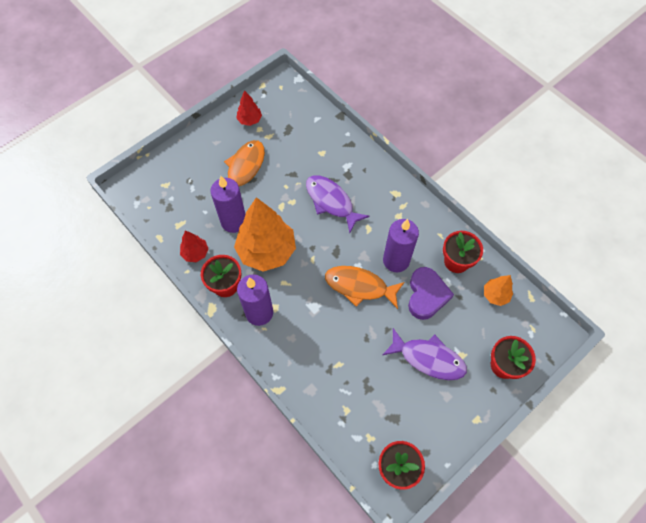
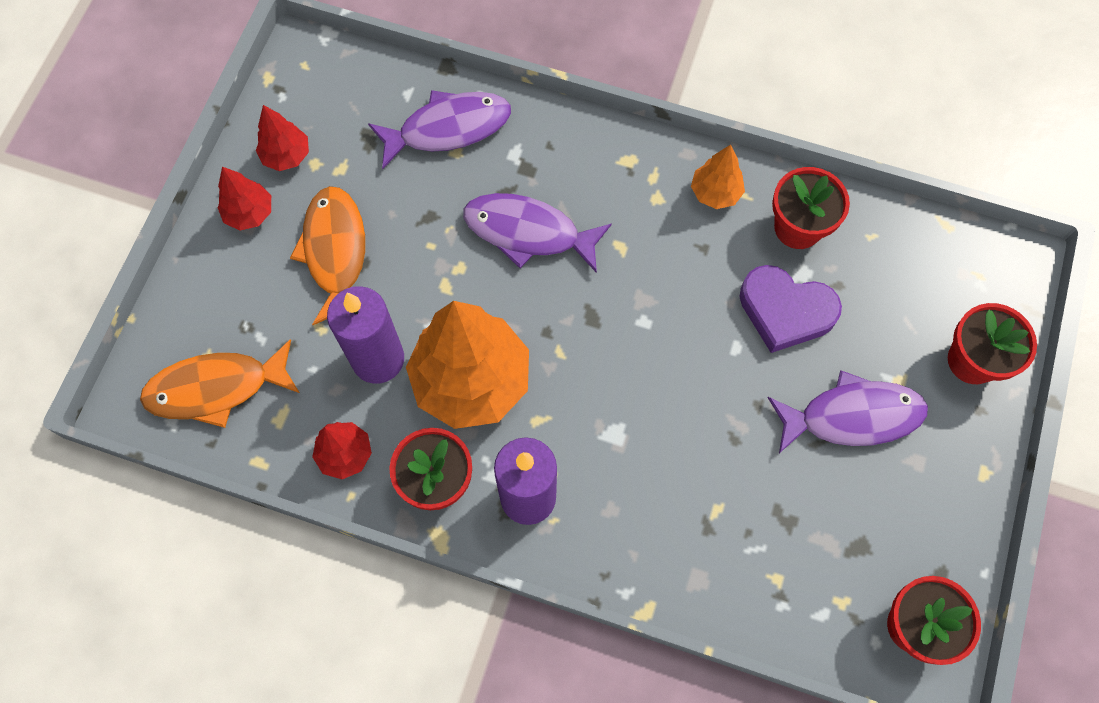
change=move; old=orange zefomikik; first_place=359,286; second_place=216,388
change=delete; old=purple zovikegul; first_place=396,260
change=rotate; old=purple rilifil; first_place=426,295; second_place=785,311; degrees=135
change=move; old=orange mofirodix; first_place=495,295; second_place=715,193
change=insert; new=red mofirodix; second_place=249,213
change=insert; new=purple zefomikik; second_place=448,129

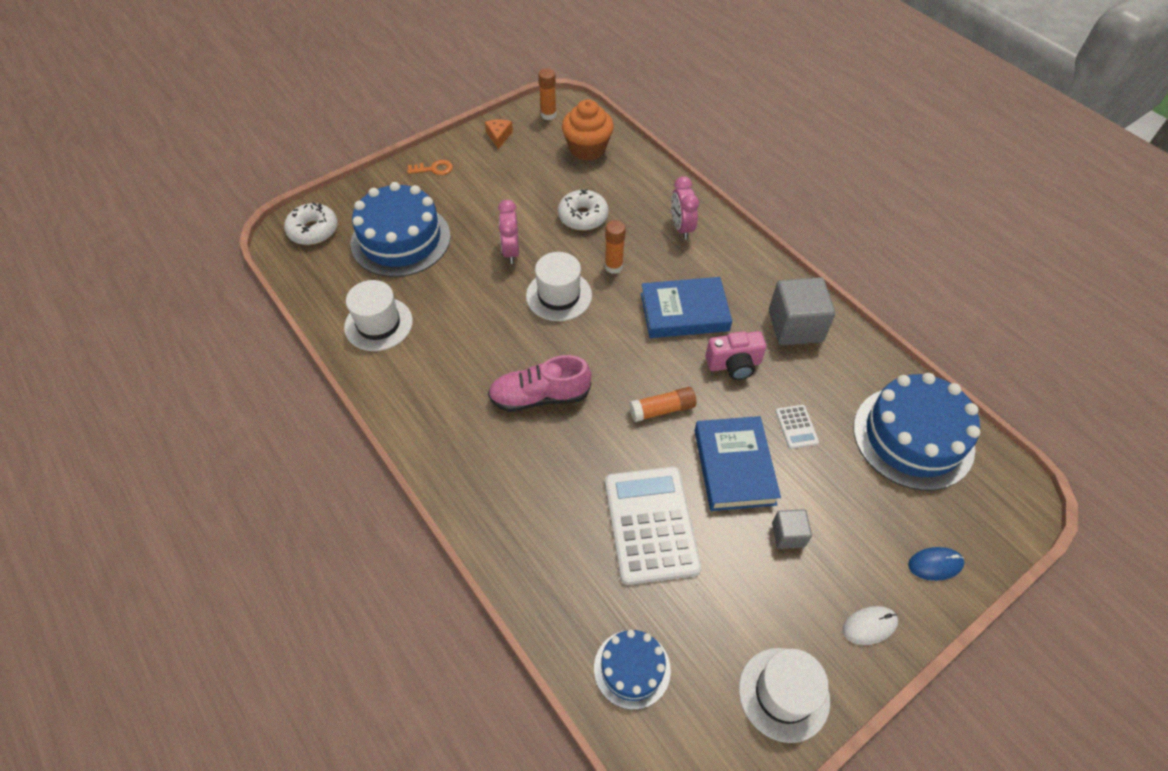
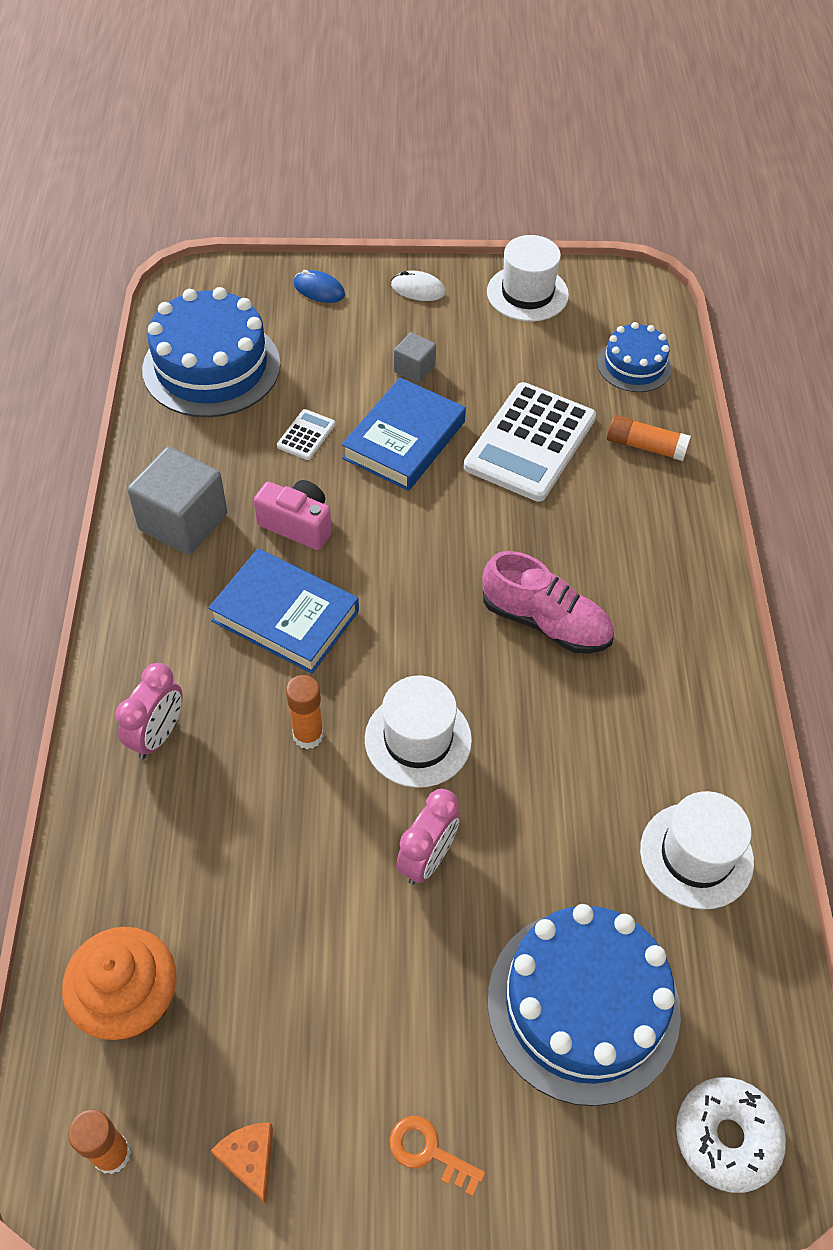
change=rotate; old=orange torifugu; first_place=499,136; second_place=250,1159; degrees=120
change=delete; old=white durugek; first_place=583,216
change=move; old=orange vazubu; first_place=662,409; second_place=645,446

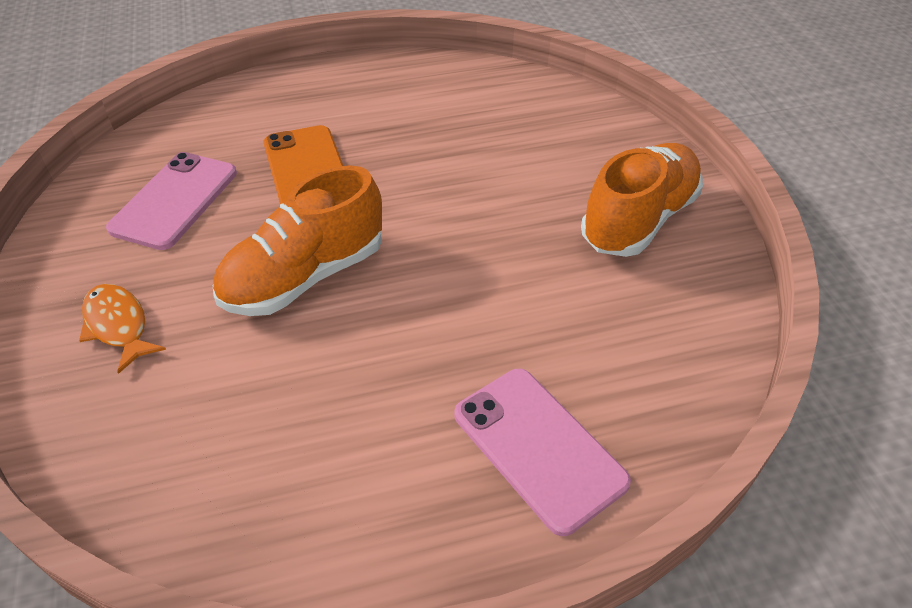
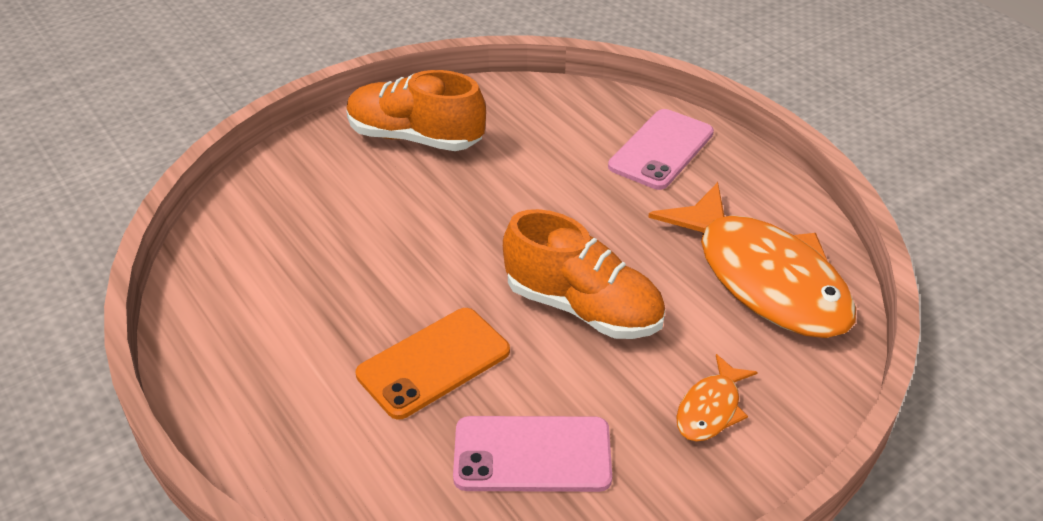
change=insert; new=orange zefomikik; second_place=764,278

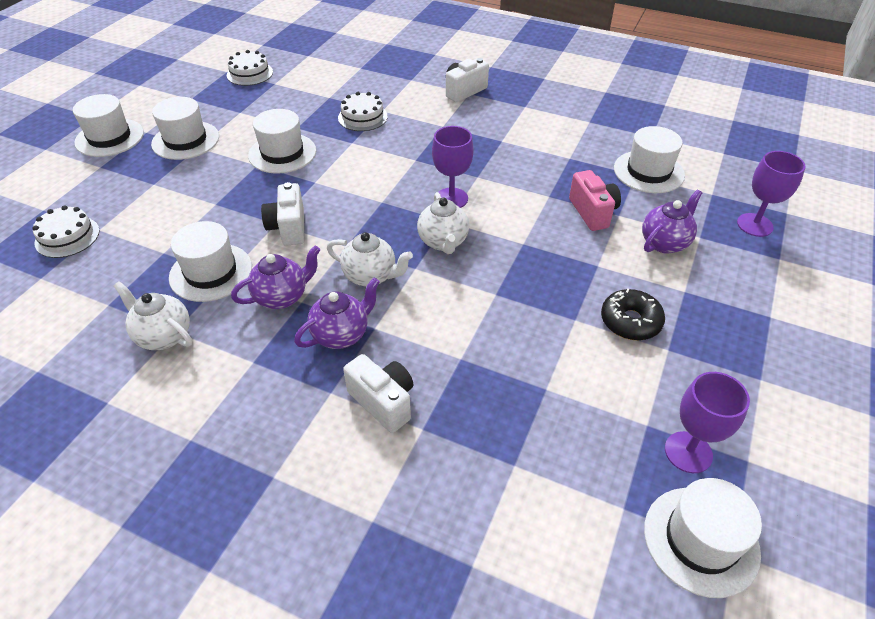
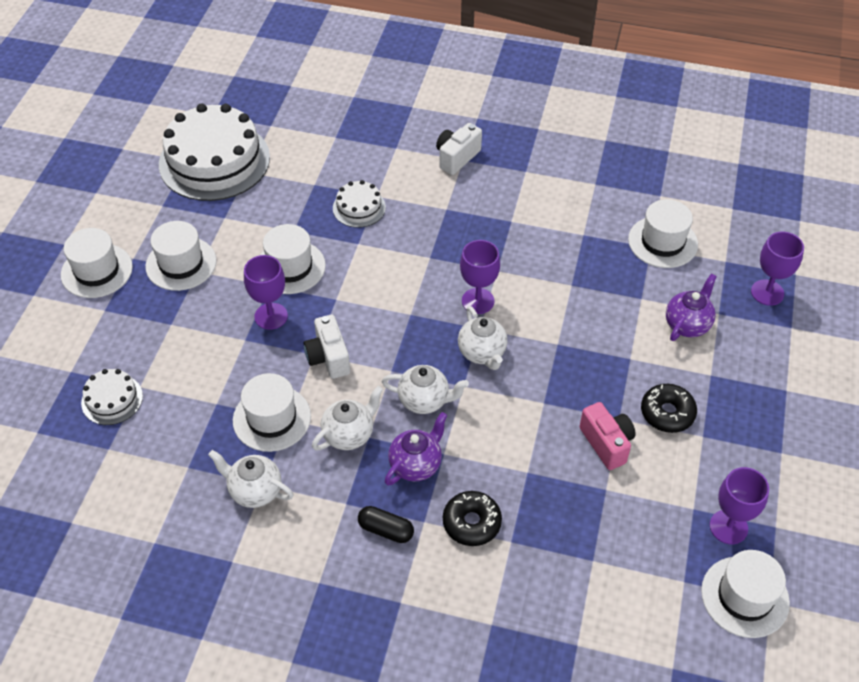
change=resize; old=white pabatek; first_place=250,73; second_place=214,161; factor=2.15
change=recolor; old=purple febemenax; new=white febemenax; first_place=282,297; second_place=349,434
change=replace; old=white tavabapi; new=black durugek; first_place=383,402; second_place=471,523
change=move; old=pink tavabapi; first_place=592,212; second_place=606,443
change=insert; new=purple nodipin; second_place=271,316
change=insert; new=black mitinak; second_place=386,530

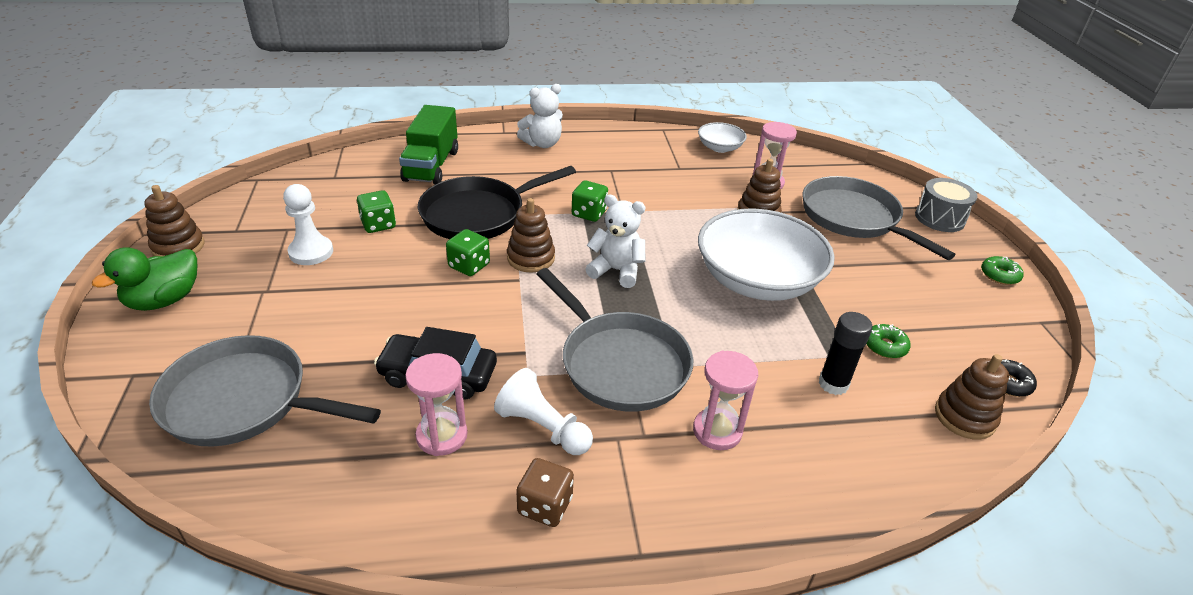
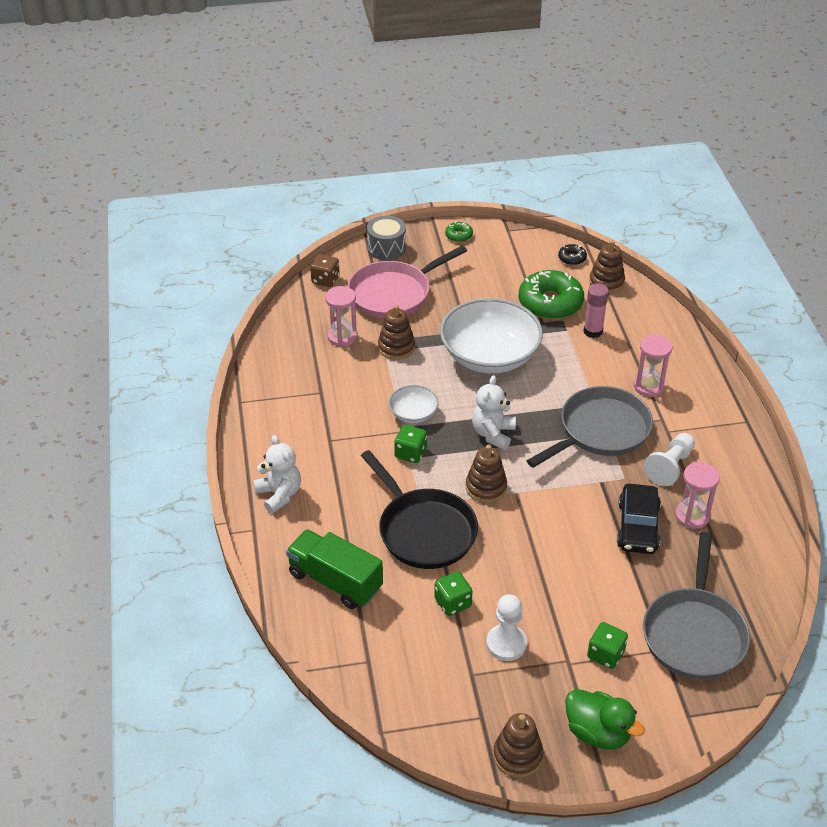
change=rotate; old=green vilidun; first_place=431,165; second_place=335,581; degrees=-150
change=move; old=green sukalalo; first_place=469,266; second_place=605,654
change=move; old=brown sukalalo; first_place=545,506; second_place=325,280
change=move; old=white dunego; first_place=719,147; second_place=413,414
change=recolor; old=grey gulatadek; new=pink gulatadek; first_place=854,218; second_place=394,293
change=recolor; old=black vazubu; new=pink vazubu; first_place=833,384; second_place=593,331
change=resize; old=green durugek; first_place=885,346; second_place=550,303; factor=2.21

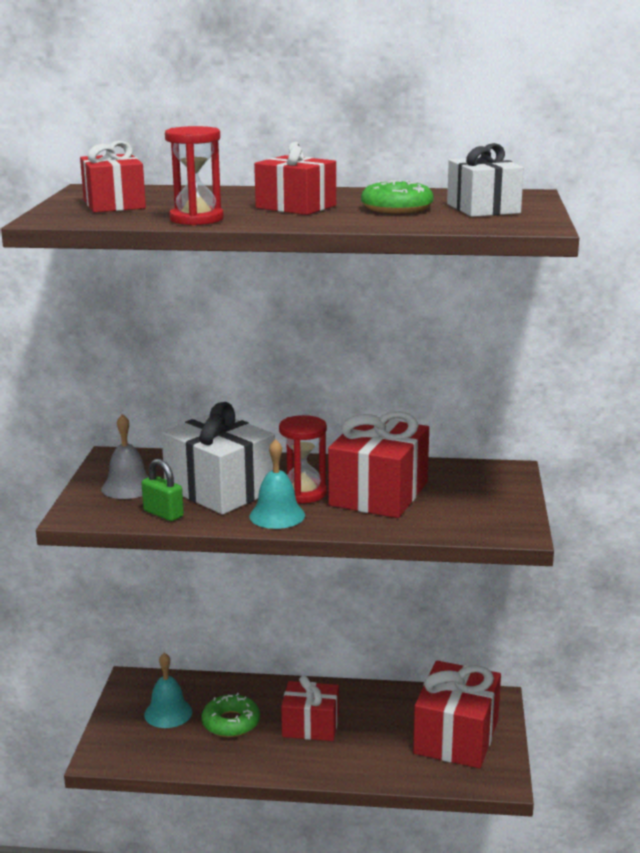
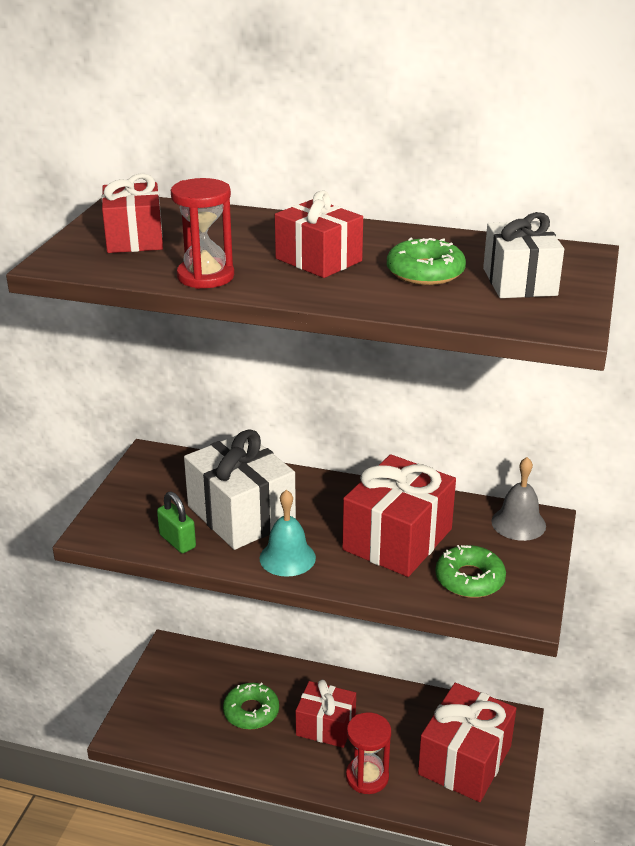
change=move; old=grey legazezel; first_place=128,487; second_place=518,523
change=delete; old=turquoise legazezel; first_place=168,713
change=move; old=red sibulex; first_place=303,493; second_place=367,777
change=insert; new=green durugek; second_place=469,579

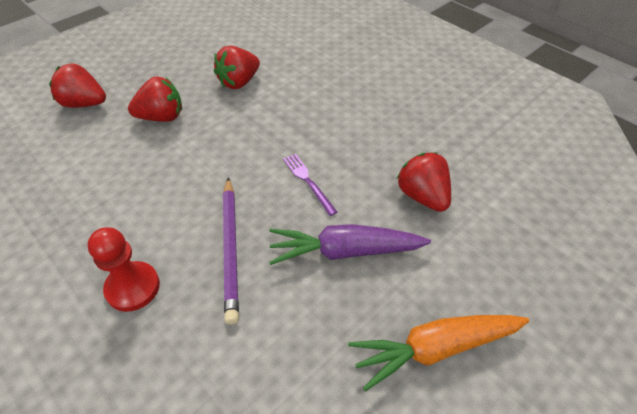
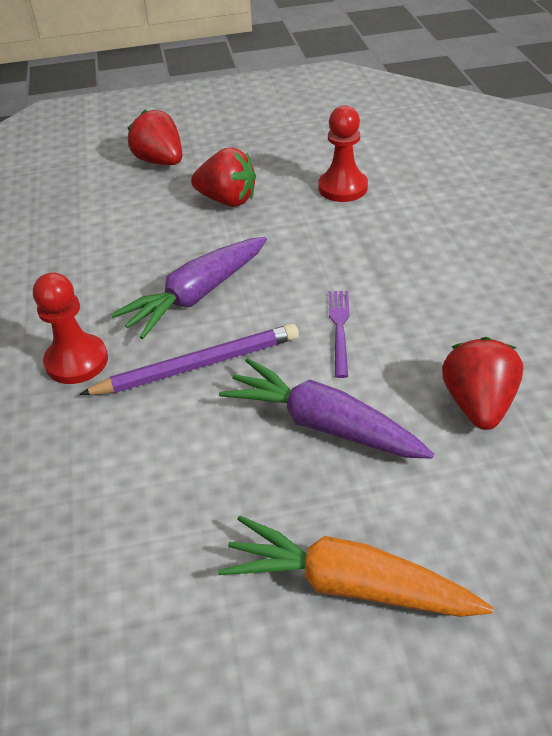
change=replace; old=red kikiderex; new=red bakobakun; first_place=239,82; second_place=343,188
change=rotate; old=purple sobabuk; first_place=231,248; second_place=198,365; degrees=-135
change=insert; new=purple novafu; second_place=196,296

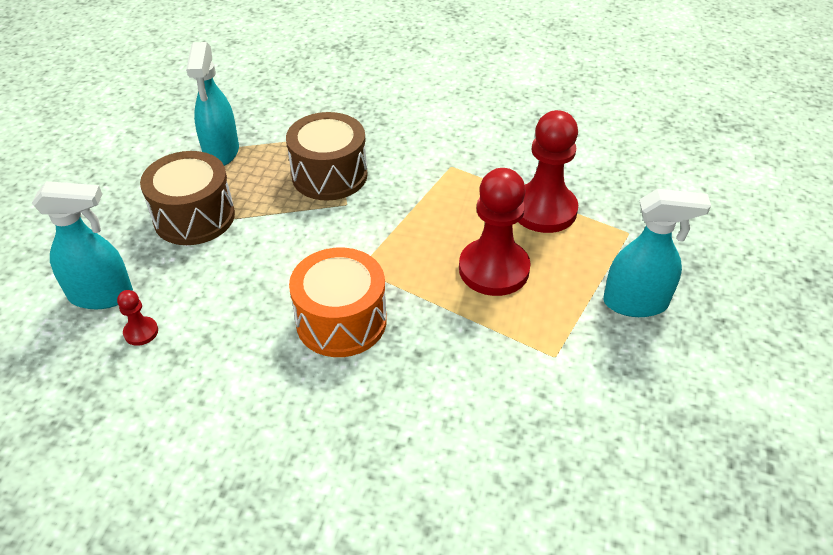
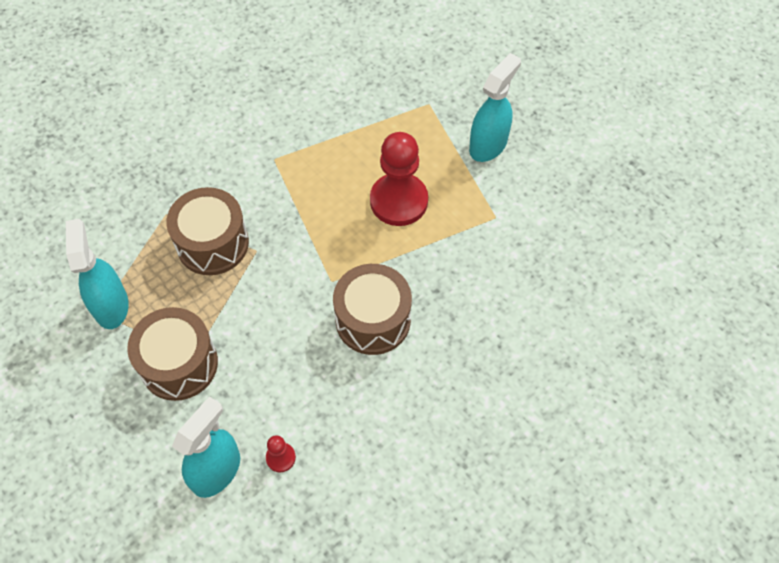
change=rotate; old=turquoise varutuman; first_place=221,152; second_place=111,305; degrees=-135
change=recolor; old=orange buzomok; new=brown buzomok; first_place=341,321; second_place=373,320
change=delete; old=red bakobakun; first_place=543,210

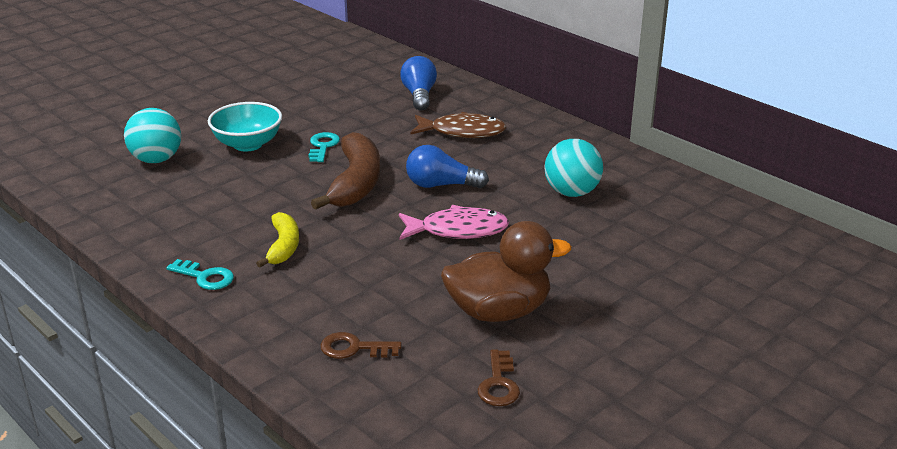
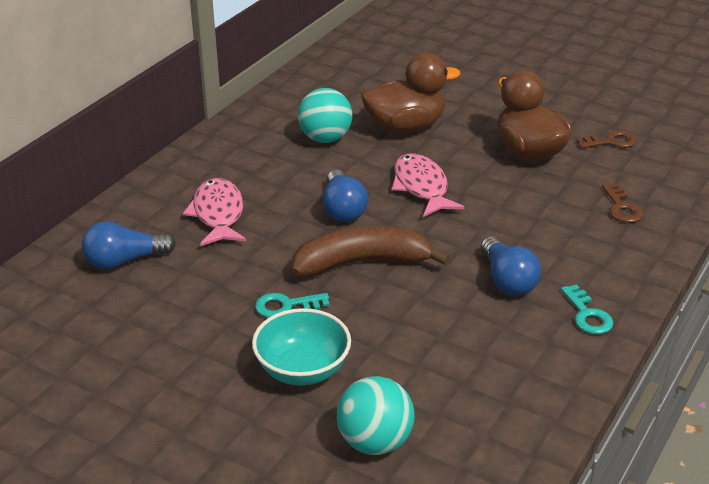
change=rotate; old=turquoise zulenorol; first_place=205,277; second_place=587,315; degrees=150
change=replace; old=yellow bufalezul; new=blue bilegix; first_place=283,247; second_place=507,280
change=recolor; old=brown zefomikik; new=pink zefomikik; first_place=462,132; second_place=218,214
change=insert; new=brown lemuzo; second_place=405,127

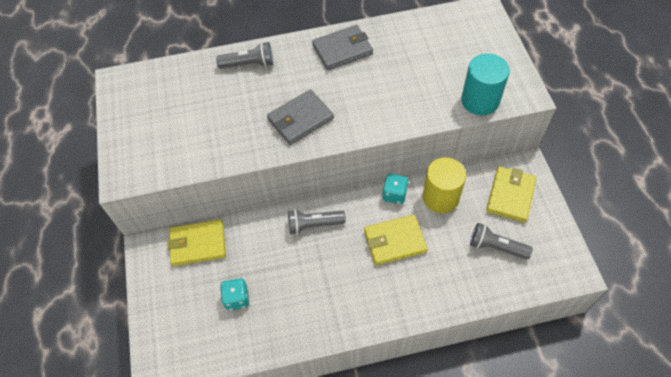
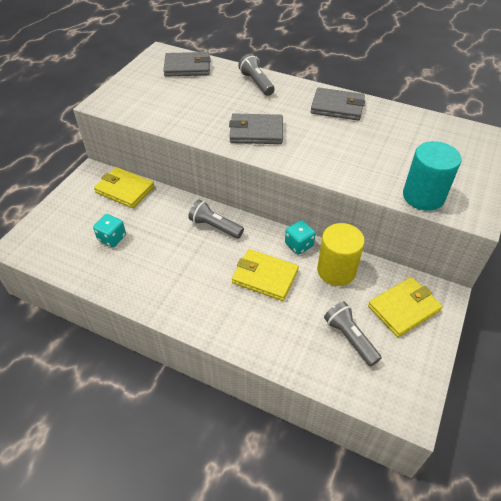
change=rotate; old=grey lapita; first_place=249,64; second_place=256,83; degrees=-150
change=insert; new=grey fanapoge; second_place=187,67

